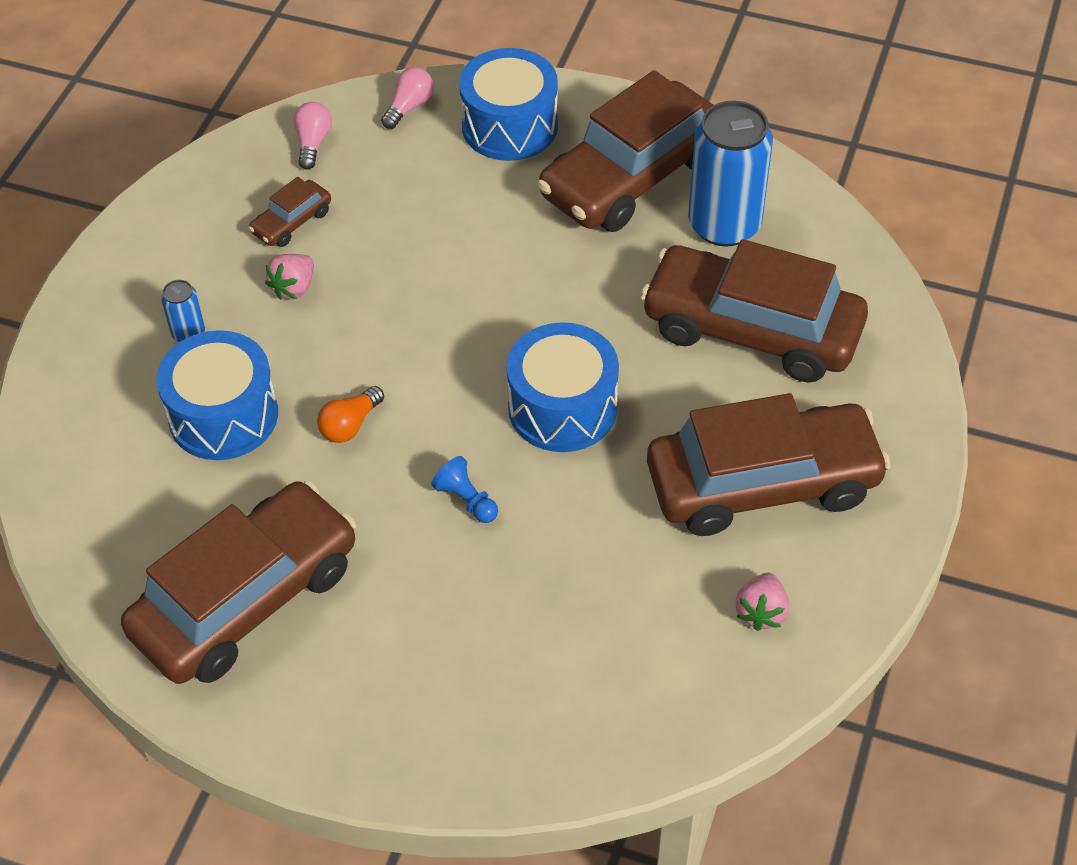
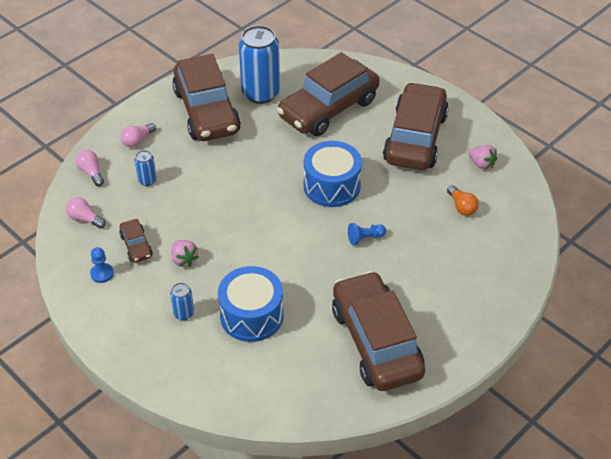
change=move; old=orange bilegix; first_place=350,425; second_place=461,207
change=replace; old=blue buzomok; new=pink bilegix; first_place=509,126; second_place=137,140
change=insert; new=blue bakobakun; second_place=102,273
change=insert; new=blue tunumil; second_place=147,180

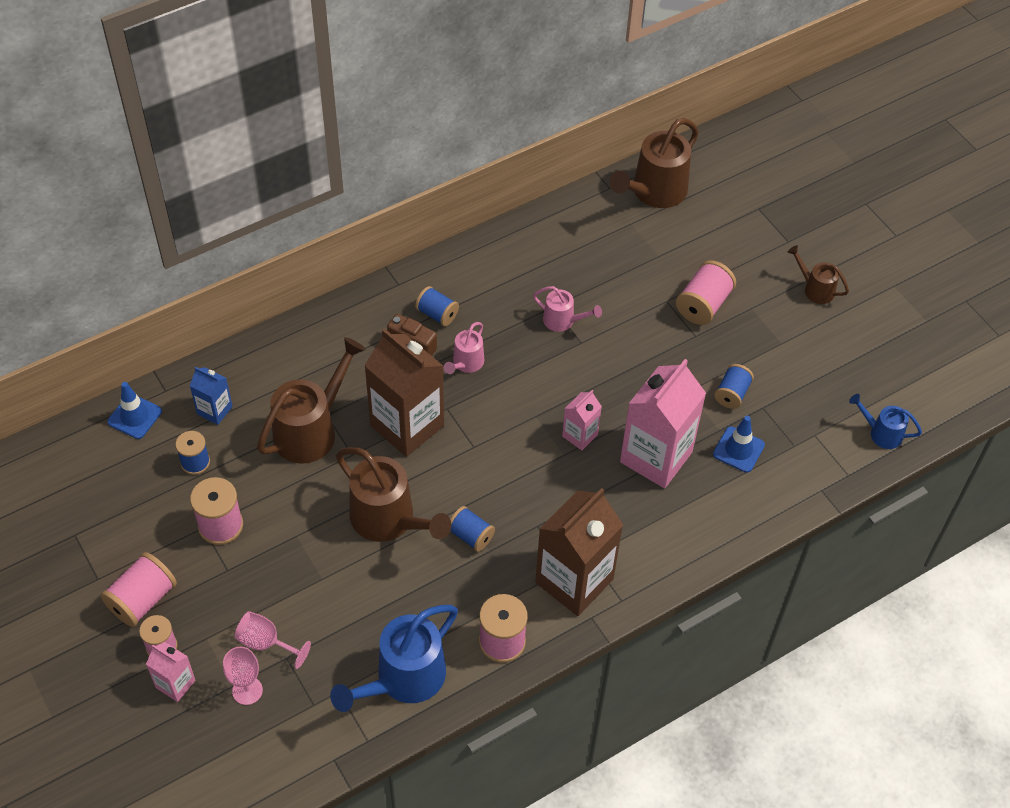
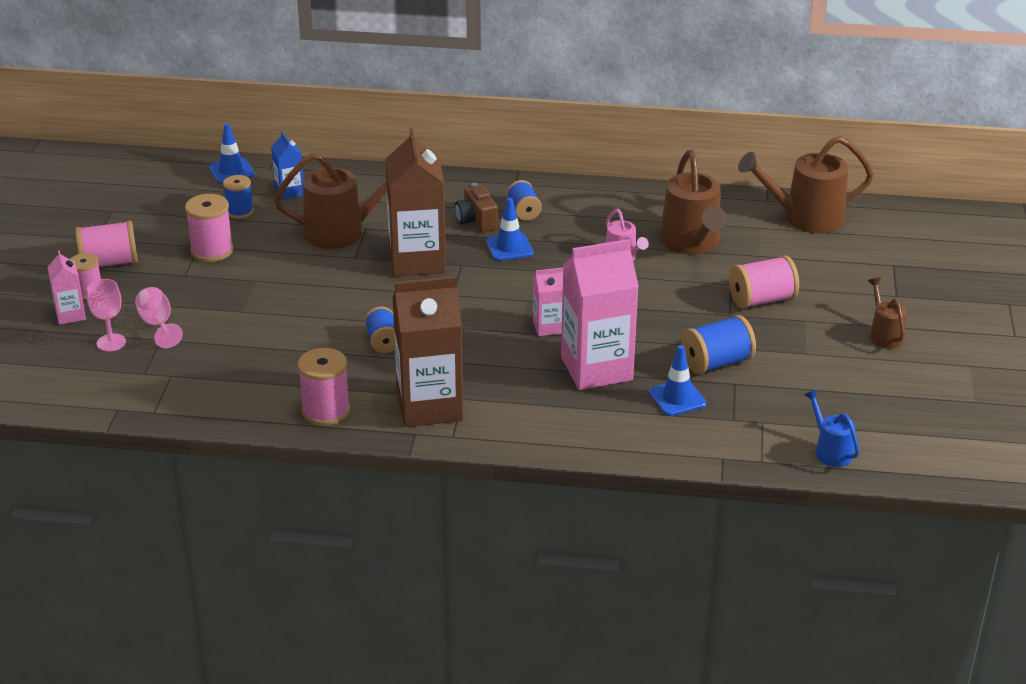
change=delete; old=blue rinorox; first_place=403,680
change=move; old=brown rinorox; first_place=389,520; second_place=692,244
change=replace; old=pink rinorox; new=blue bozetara; first_place=466,364; second_place=509,247
change=resize; old=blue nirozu; first_place=732,394; second_place=716,363; factor=1.51

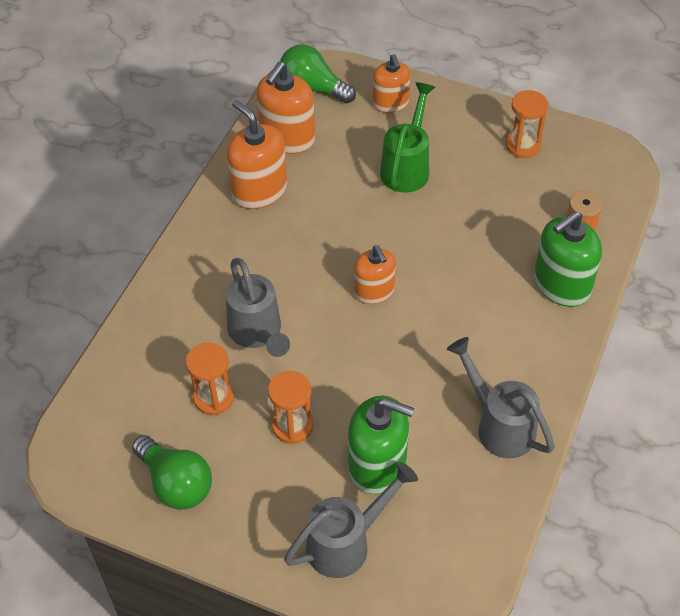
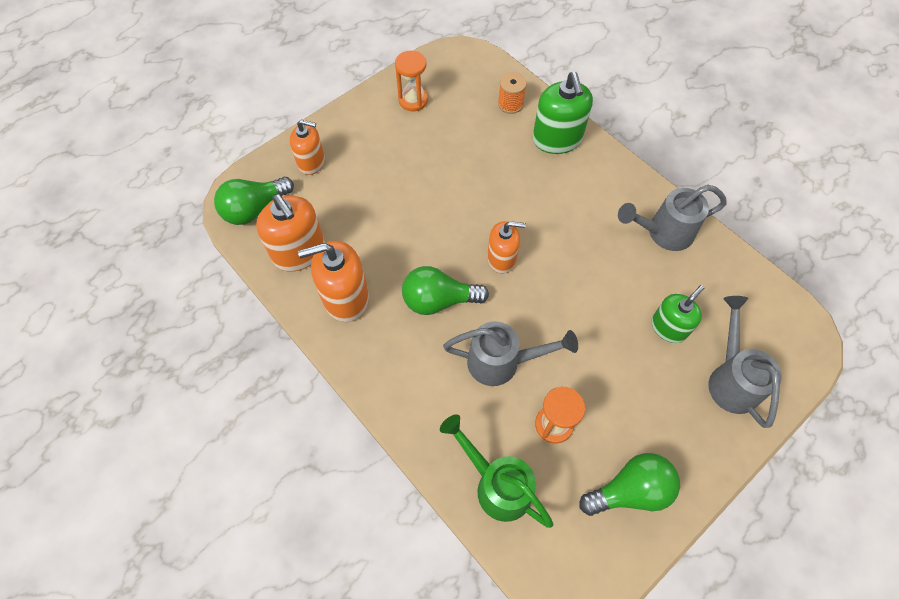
change=delete; old=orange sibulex; first_place=292,426
change=resize; old=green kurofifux; first_place=377,465; second_place=668,327; factor=0.65
change=move; old=green rinorox; first_place=407,166; second_place=496,484
change=insert; new=green bilegix; second_place=438,300

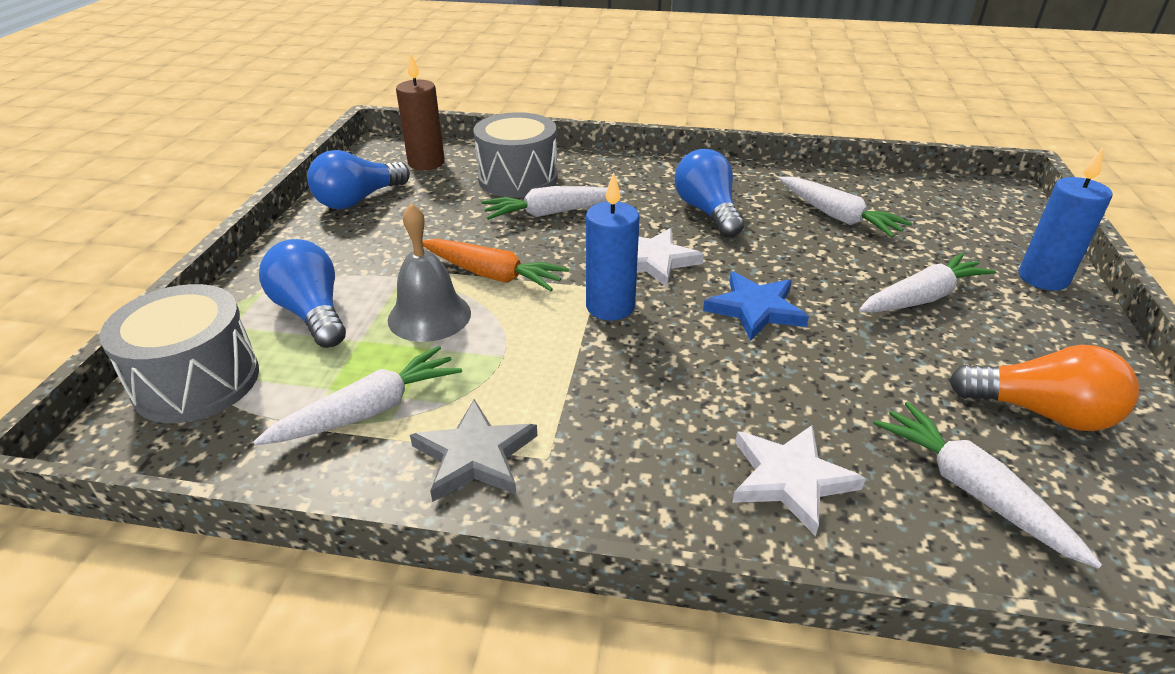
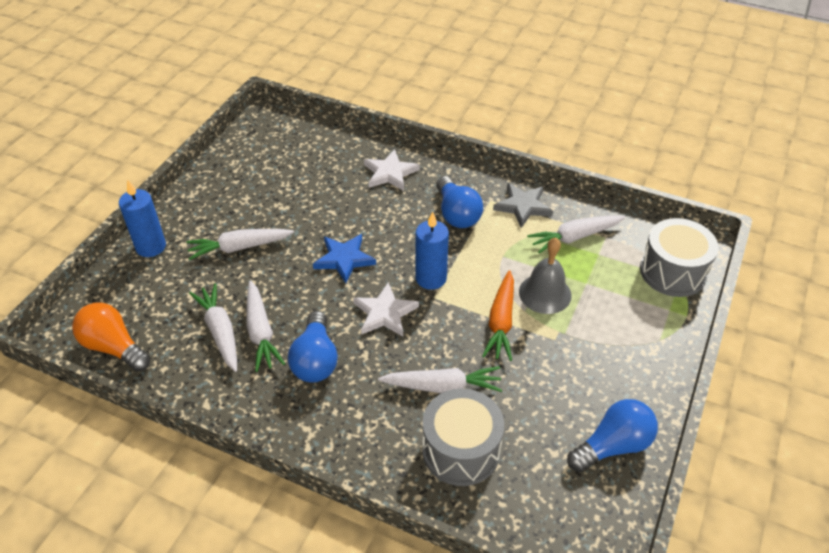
change=move; old=blue bilegix; first_place=312,313; second_place=457,214
change=delete; old=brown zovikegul; first_place=426,163
change=rotate; old=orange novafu; first_place=492,275; second_place=501,322; degrees=-120
change=move; old=white novafu; first_place=972,490; second_place=261,332
change=move; old=orange bilegix; first_place=1041,412; second_place=114,347

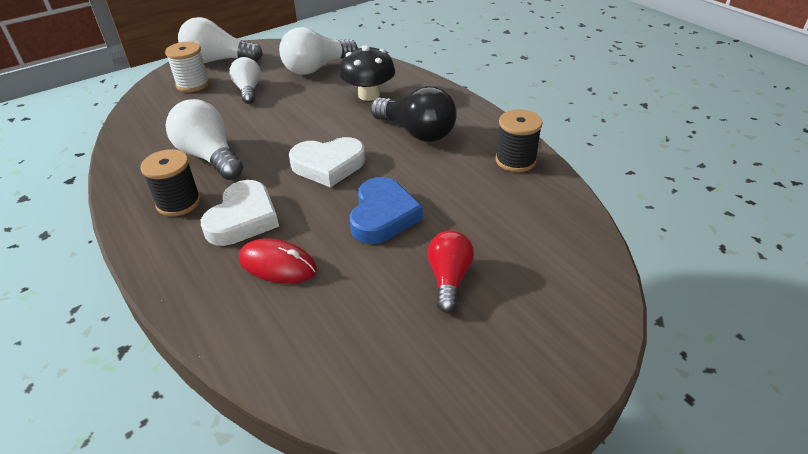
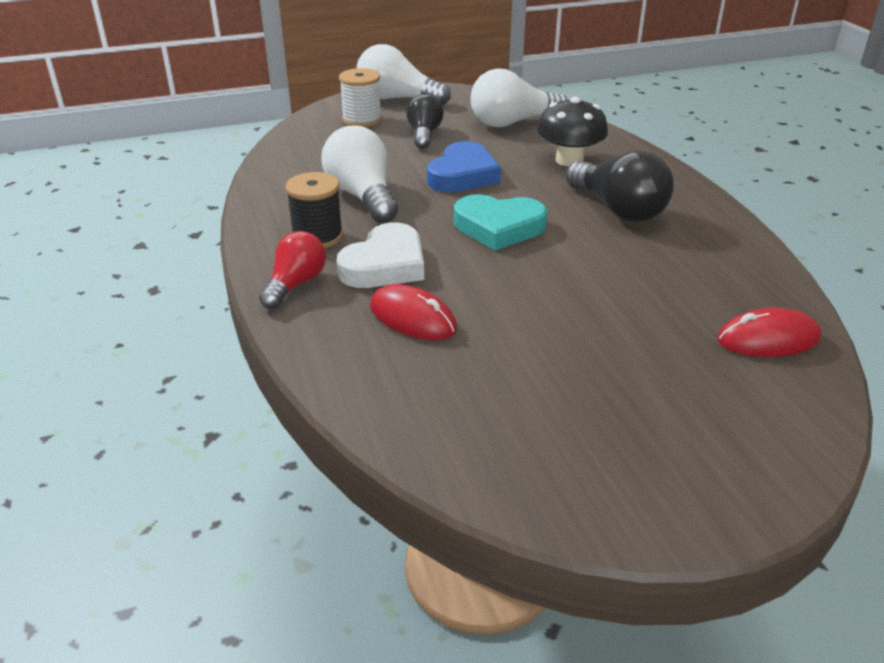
change=recolor; old=white bilegix; new=black bilegix; first_place=248,90; second_place=424,135
change=recolor; old=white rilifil; new=turquoise rilifil; first_place=328,165; second_place=499,227
change=move; old=blue rilifil; first_place=383,216; second_place=463,175
change=move; old=red bilegix; first_place=449,279; second_place=295,284
change=delete; old=black nirozu; first_place=515,160
change=insert; new=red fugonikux; second_place=768,339

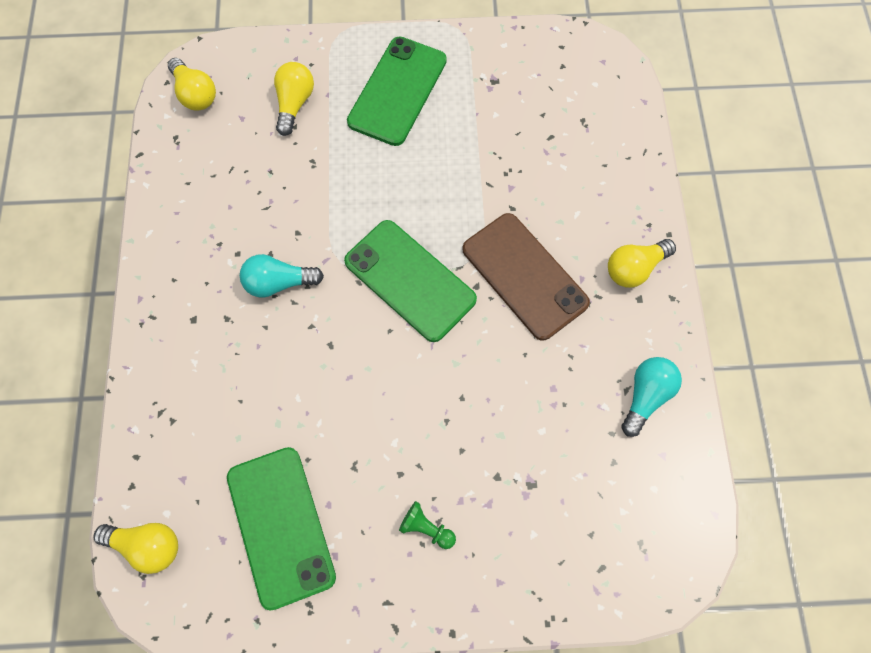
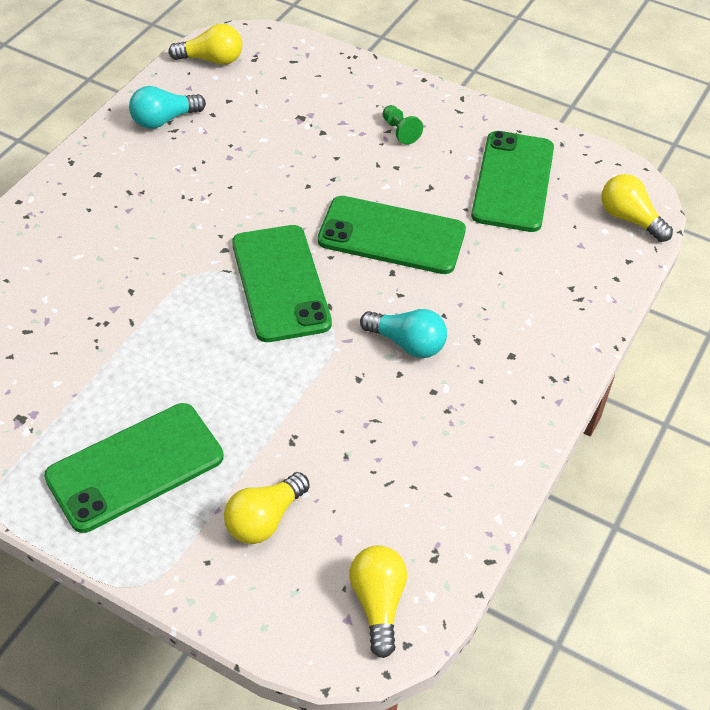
change=delete; old=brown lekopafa; first_place=524,276
change=move; old=yellow bilegix; first_place=634,268; second_place=211,60
change=insert; new=green lekopafa; second_place=391,236

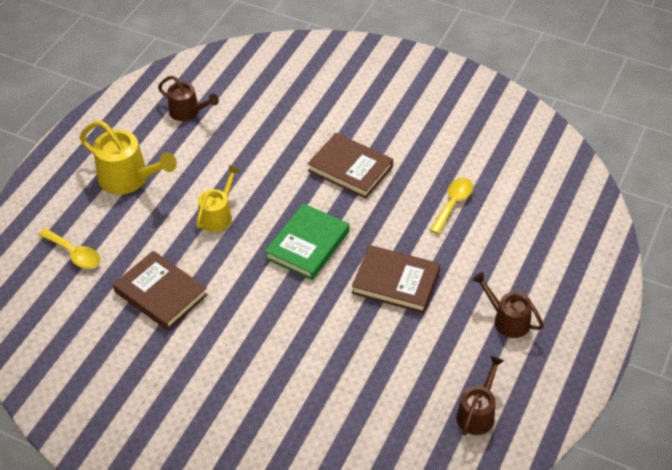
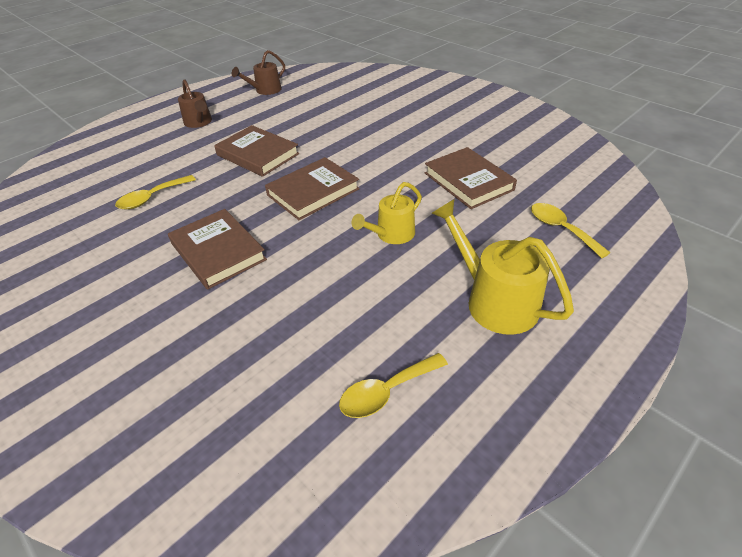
change=replace; old=brown rinorox; new=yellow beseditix; first_place=188,112; second_place=386,392
change=recolor; old=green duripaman; new=brown duripaman; first_place=307,245; second_place=313,192

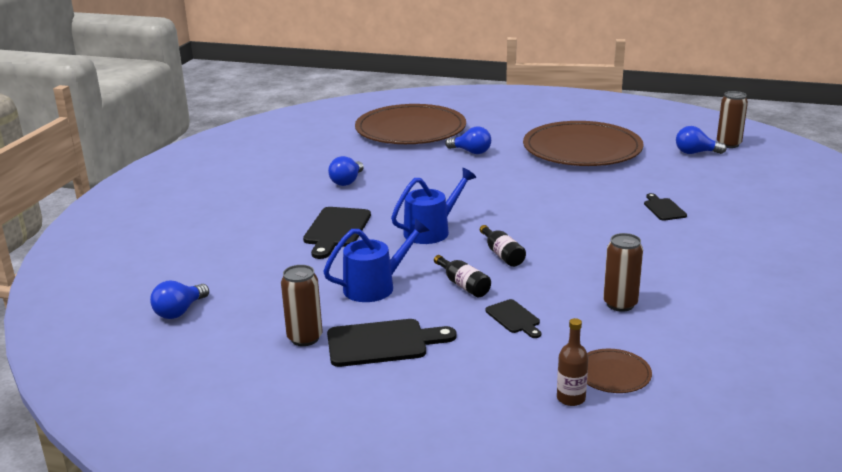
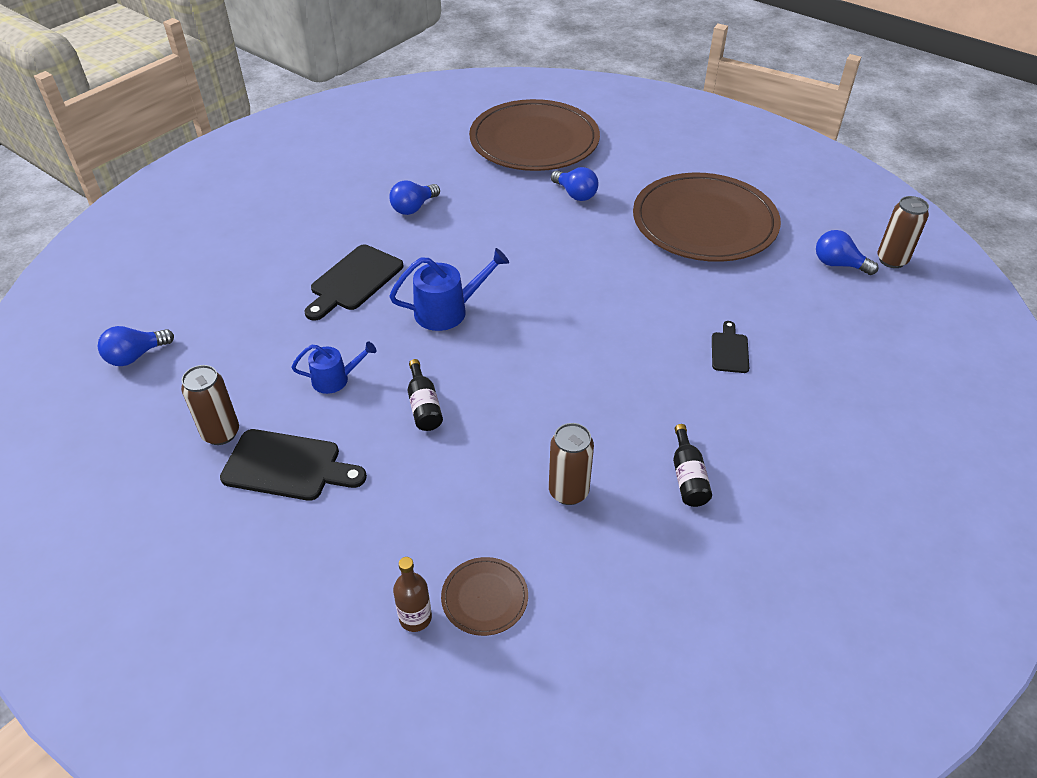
change=resize; old=blue rinorox; first_place=375,287; second_place=335,379; factor=0.65
change=move; old=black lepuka; first_place=502,254; second_place=688,477
change=delete; old=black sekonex; first_place=514,318

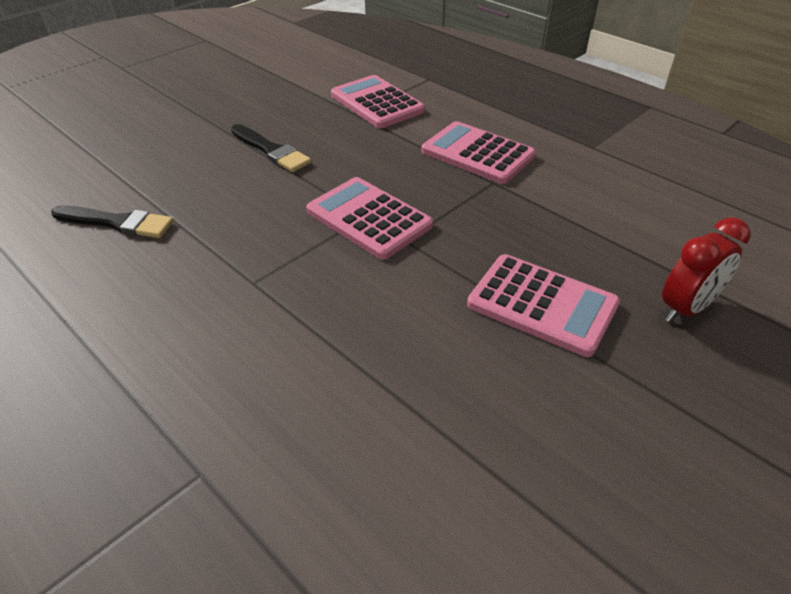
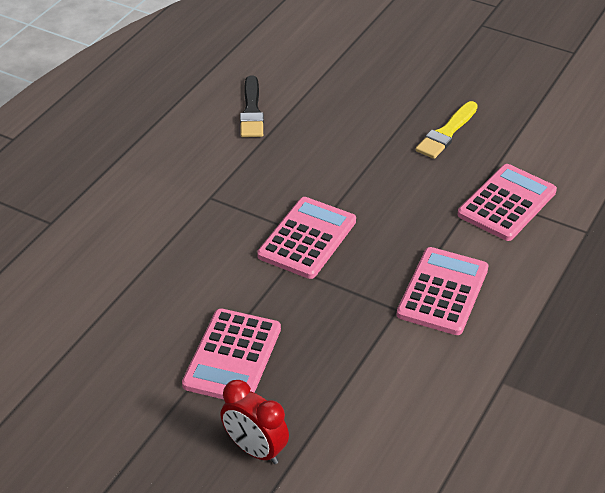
change=delete; old=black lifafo; first_place=271,150
change=insert; new=yellow lifafo; second_place=446,133

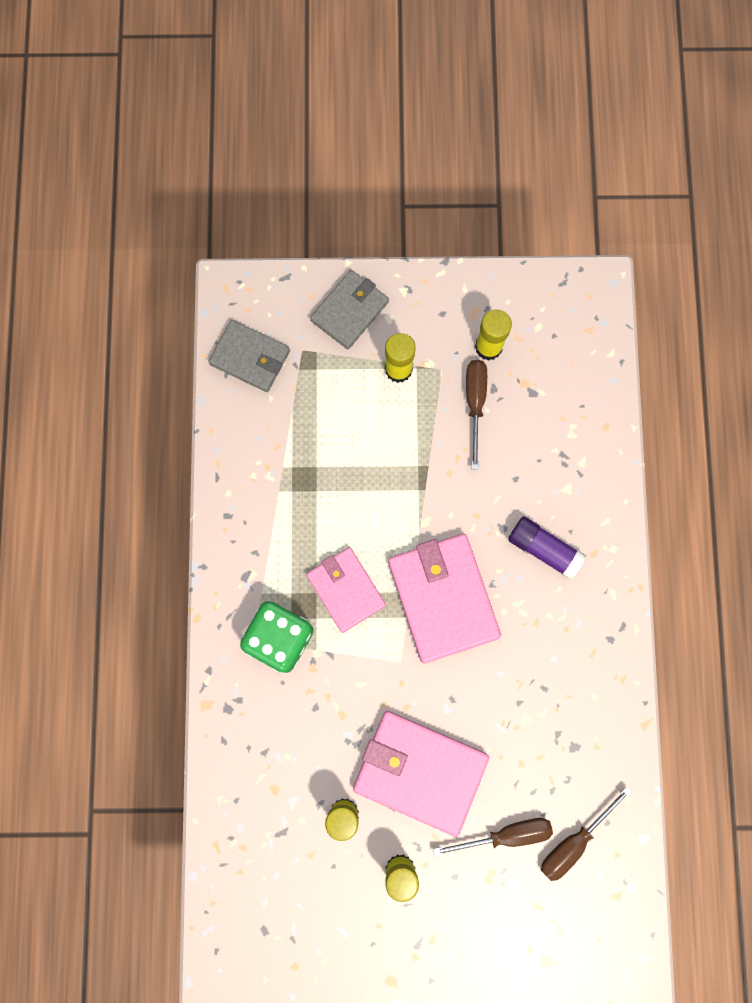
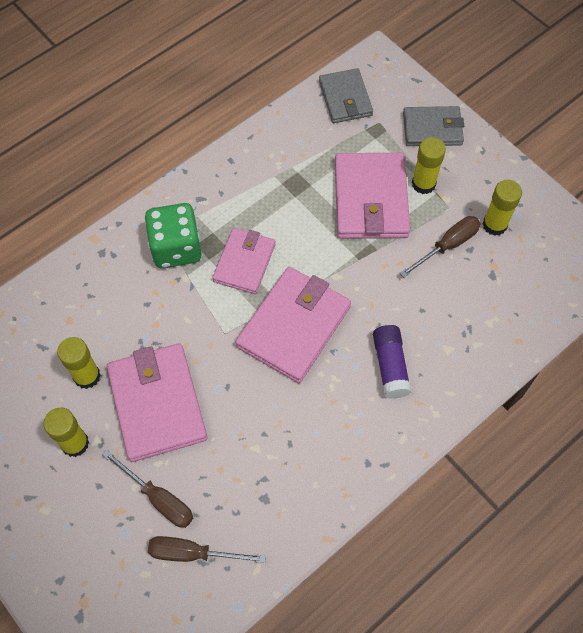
change=insert; new=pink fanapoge; second_place=370,199

